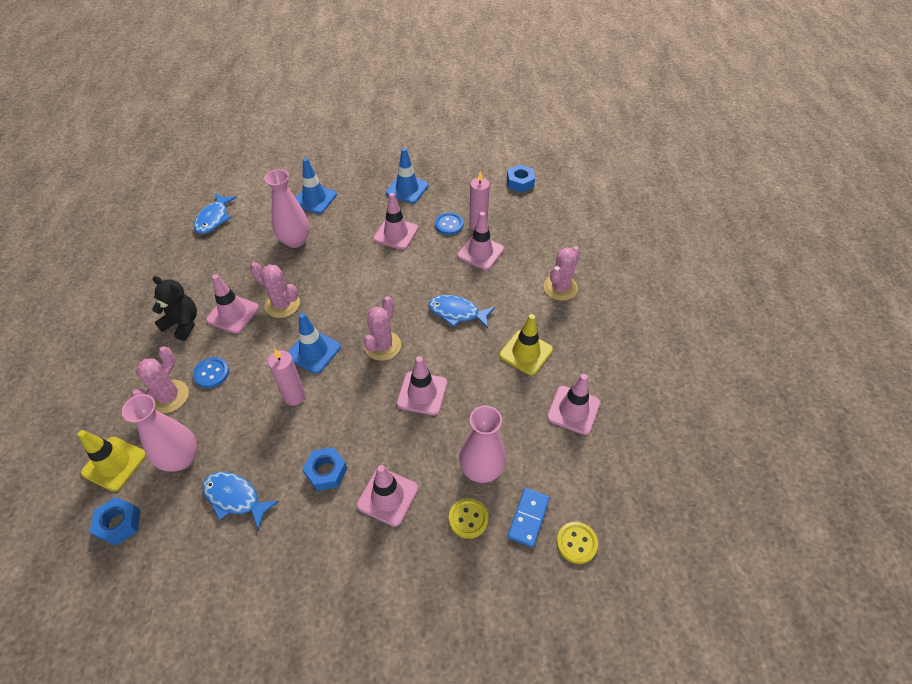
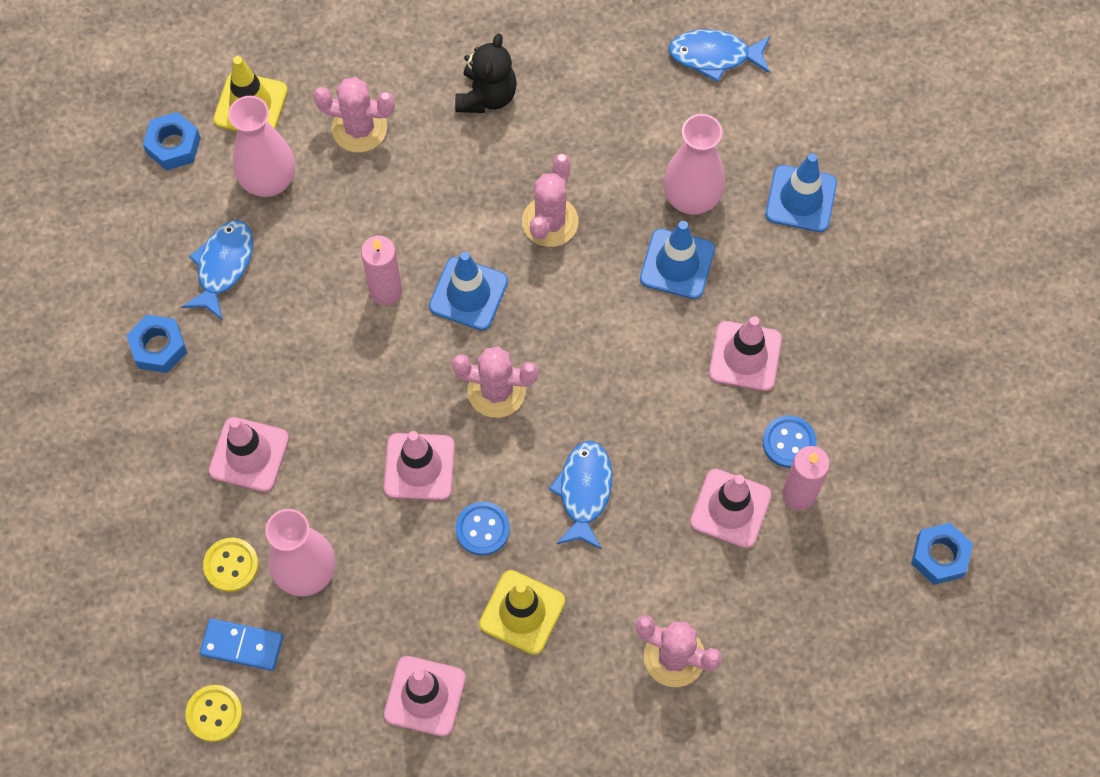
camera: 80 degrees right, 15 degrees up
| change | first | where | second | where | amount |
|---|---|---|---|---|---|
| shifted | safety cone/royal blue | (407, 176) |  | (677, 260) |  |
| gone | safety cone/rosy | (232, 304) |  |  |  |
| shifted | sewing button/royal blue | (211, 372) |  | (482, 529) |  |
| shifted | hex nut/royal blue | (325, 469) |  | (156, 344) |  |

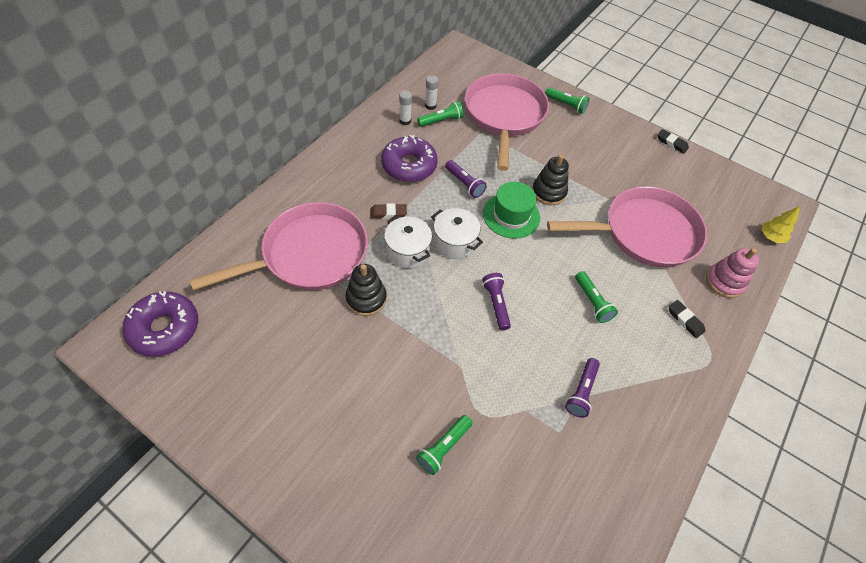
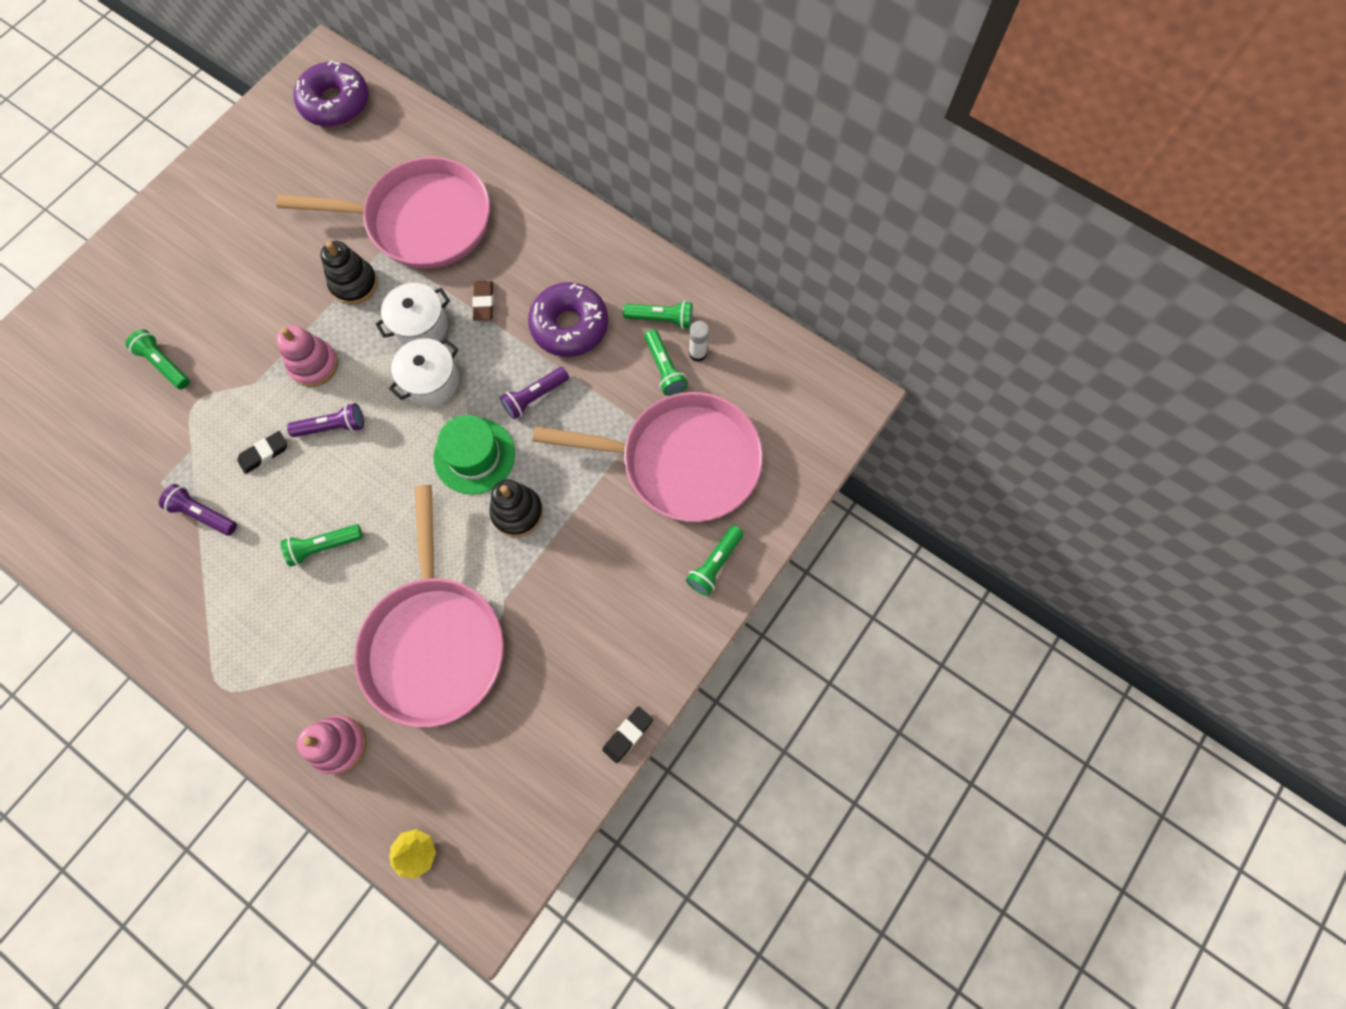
camera: 95 degrees right, 15 degrees up
| change | first | where | second | where | amount |
|---|---|---|---|---|---|
| swapped | stick of glue/pure white | (405, 107) | torch/green | (658, 315) |  |
| rotated | skillet/rosy | (279, 246) |  | (383, 213) | 60 degrees counterclockwise |
| shifted | eraser/ebony | (687, 319) |  | (262, 452) |  |
| new |  |  | stacking rings/rosy | (307, 356) |  |

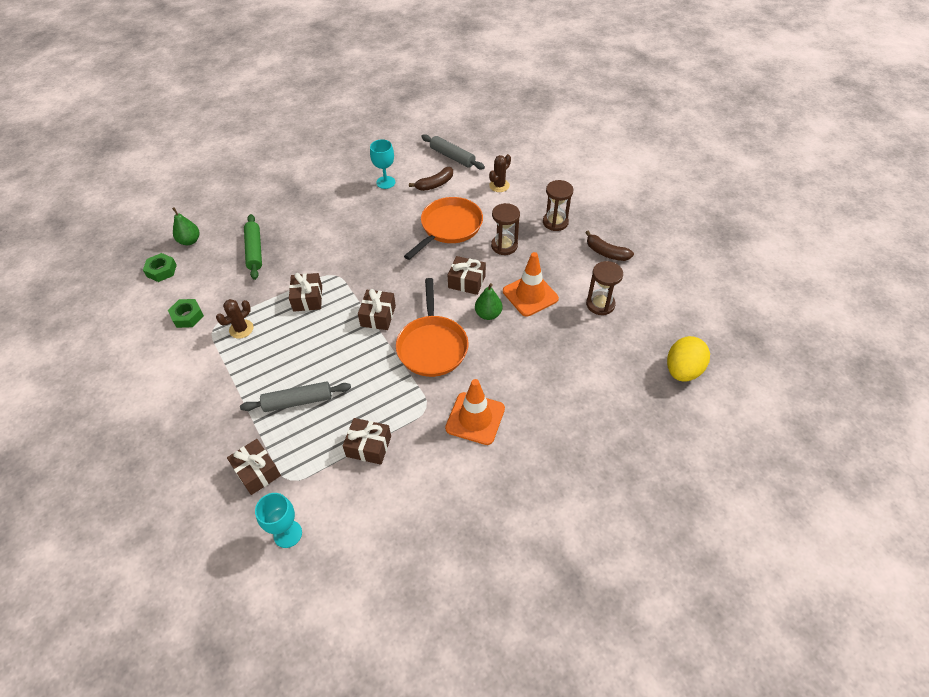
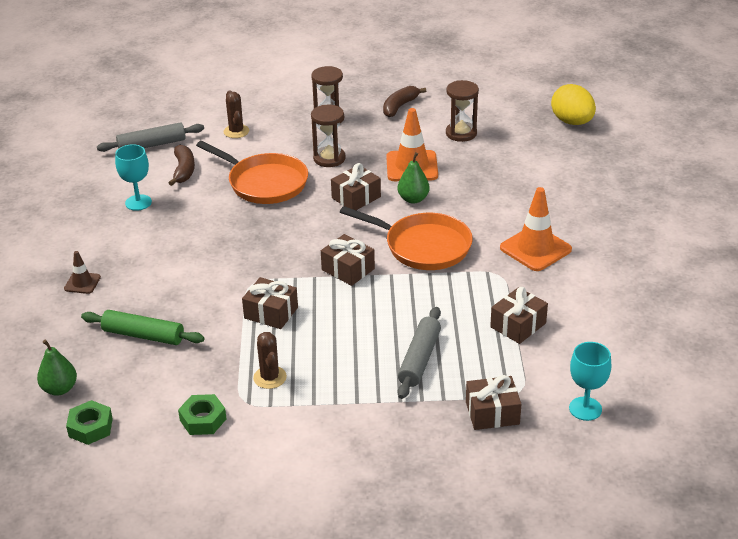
camera: 60 degrees left, 15 degrees down
| change | first | where | second | where | amount |
|---|---|---|---|---|---|
| rotated | skillet/orange | (443, 228) |  | (252, 172) | 150 degrees clockwise |
| rotated | toy banana/dark brown | (609, 246) |  | (404, 101) | 150 degrees clockwise |
| new |  |  | safety cone/dark brown | (82, 272) |  |

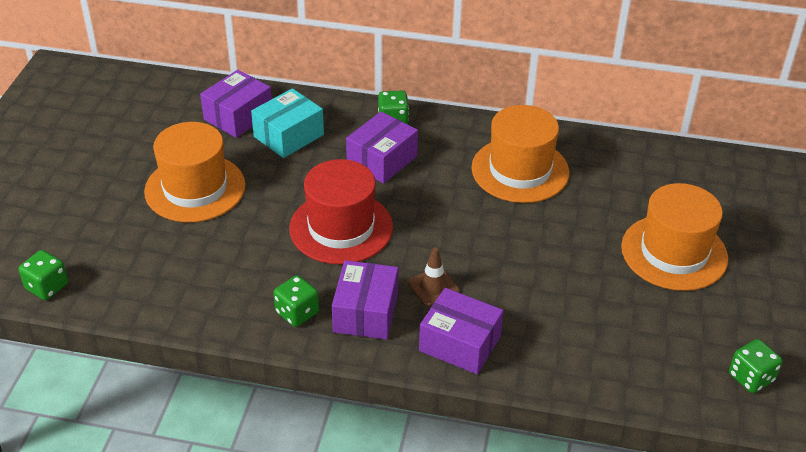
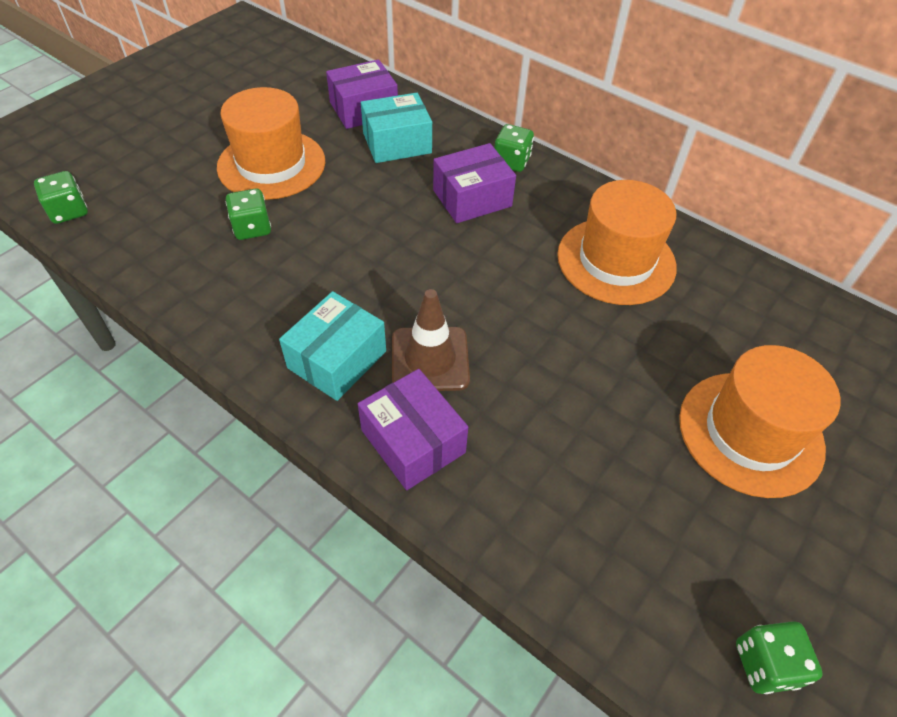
camera: 25 degrees right, 10 degrees up
| change | first | where | second | where | amount |
|---|---|---|---|---|---|
| gone | top hat/red | (341, 211) |  |  |  |
| scaled | safety cone/dark brown | (434, 276) |  | (431, 340) | x1.51 |
| repainted | parcel/violet | (365, 300) | parcel/turquoise | (332, 346) |  |
| shifted | die/green | (296, 301) |  | (248, 214) |  |

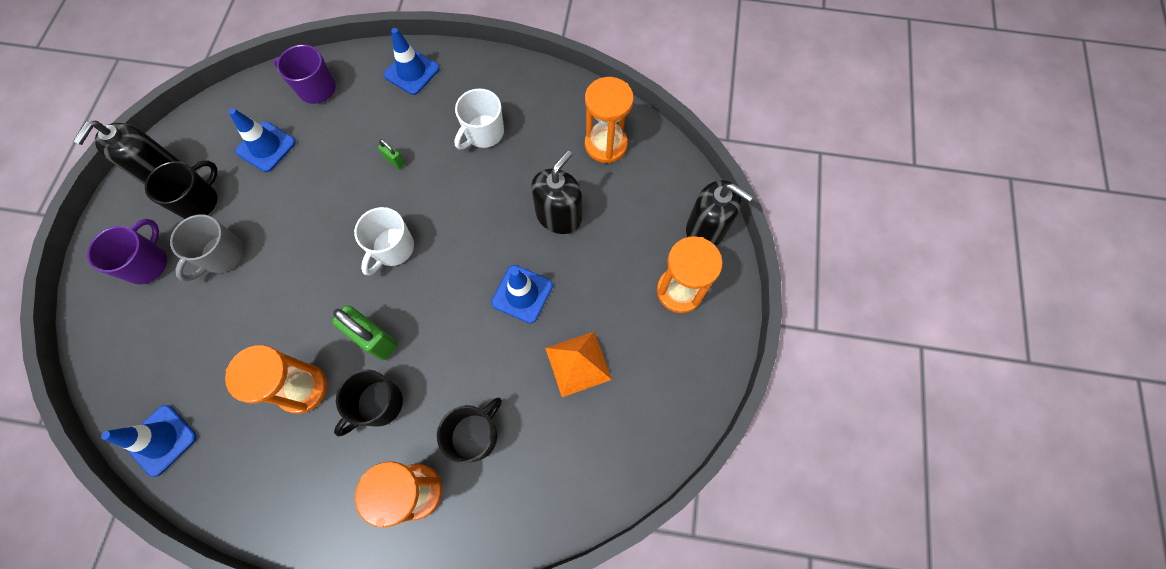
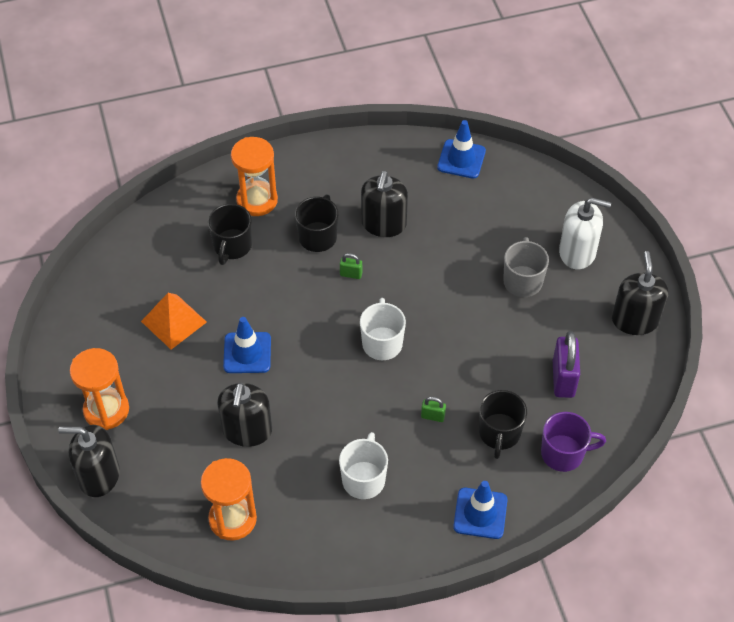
camera: 155 degrees right, 15 degrees down
| change | first | where | second | where | amount |
|---|---|---|---|---|---|
| swapped | safety cone/royal blue | (262, 140) | small lock/violet | (566, 364) |  |
| shifted | coffee mug/ebony | (181, 190) |  | (503, 424) |  |
| swapped | coffee mug/violet | (127, 251) | soap dispenser/pure white | (585, 233) |  |
| scaled | small lock/green | (365, 332) |  | (351, 266) | x0.49 |
| swapped | sand timer/orange | (276, 379) | soap dispenser/ebony | (384, 204) |  |

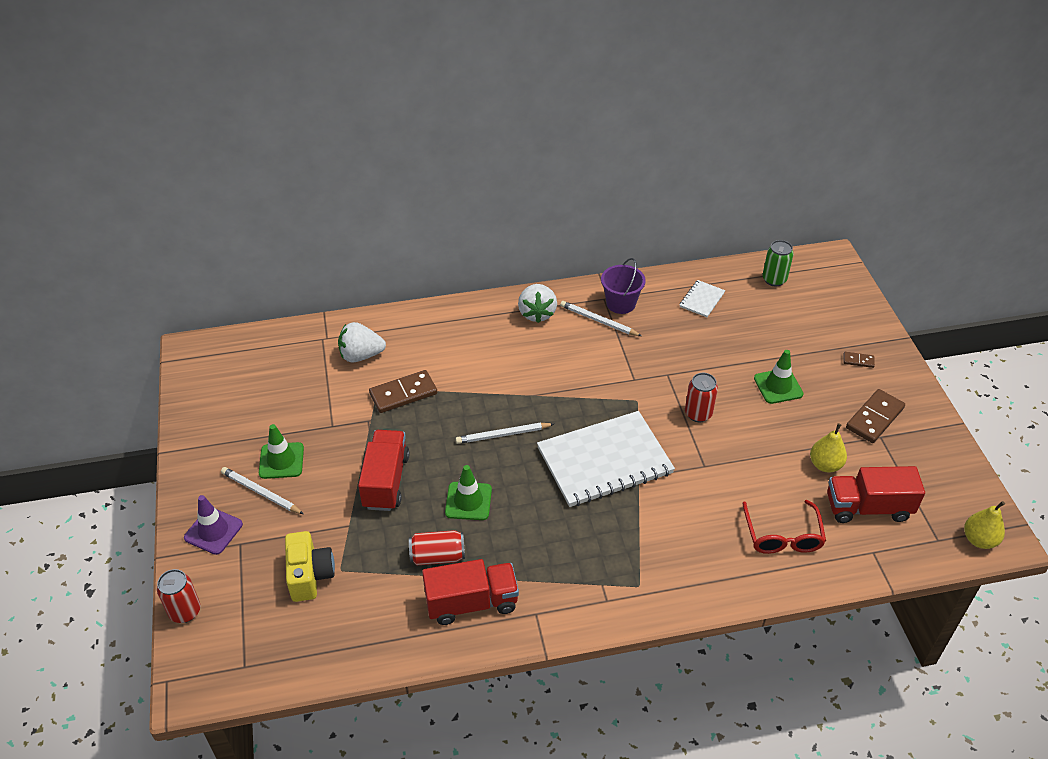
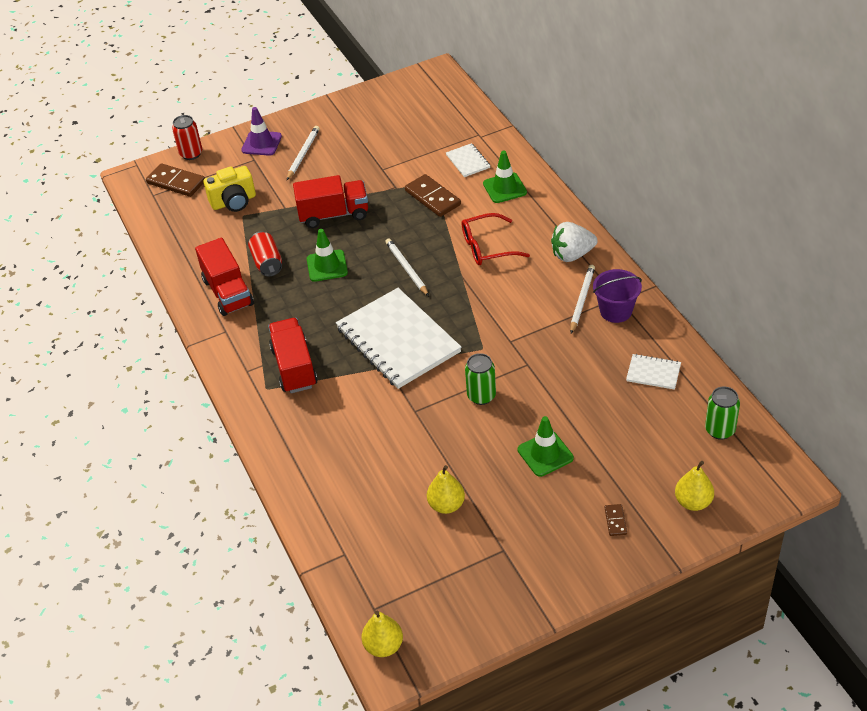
camera: 80 degrees right, 0 degrees up
| change | first | where | second | where | amount |
|---|---|---|---|---|---|
| swapped | berry/pure white | (362, 342) | notebook/pure white | (468, 160) |  |
| repainted | can/red | (701, 397) | can/green | (480, 379) |  |
| shifted | domino tile/dark brown | (875, 416) |  | (175, 180) |  |
| shifted | safety cone/green | (281, 451) |  | (505, 177) |  |
| shifted | toy truck/red | (876, 494) |  | (293, 355) |  |
| shifted | spectacles/red | (784, 527) |  | (496, 239) |  |
| new |  |  | pear/bright yellow | (694, 486) |  |

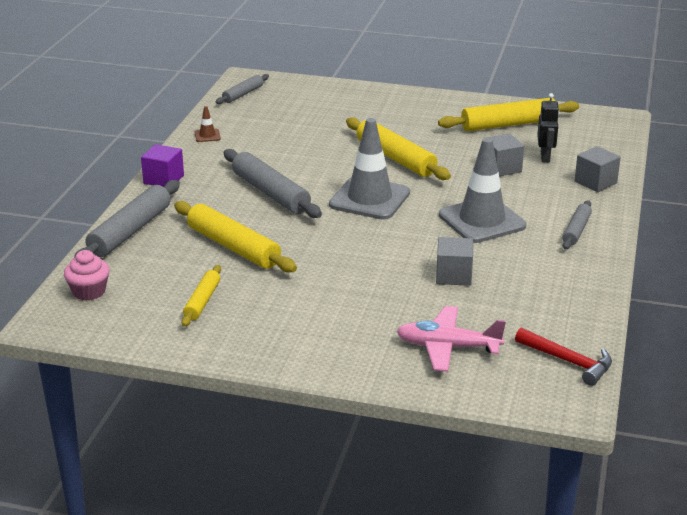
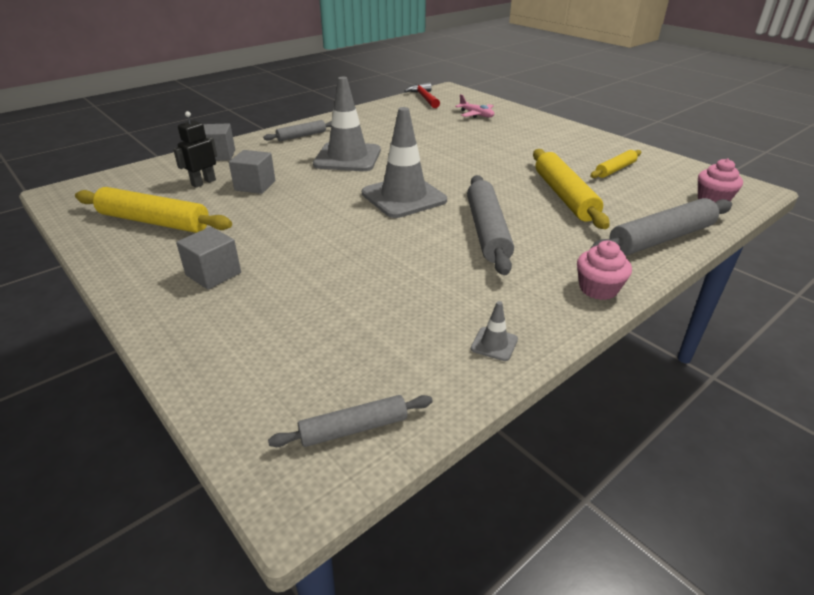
camera: 145 degrees left, 5 degrees up
| change | first | where | second | where | amount |
|---|---|---|---|---|---|
| repainted | safety cone/dark brown | (208, 124) | safety cone/ash-grey | (494, 331) |  |
| gone | rolling pin/bright yellow | (398, 148) |  |  |  |
| swapped | cube/violet | (162, 165) | muffin/rosy | (604, 270) |  |
| shifted | cube/ash-grey | (454, 261) |  | (208, 258) |  |
| scaled | aeroplane/rosy | (451, 339) |  | (474, 106) | x0.66 |

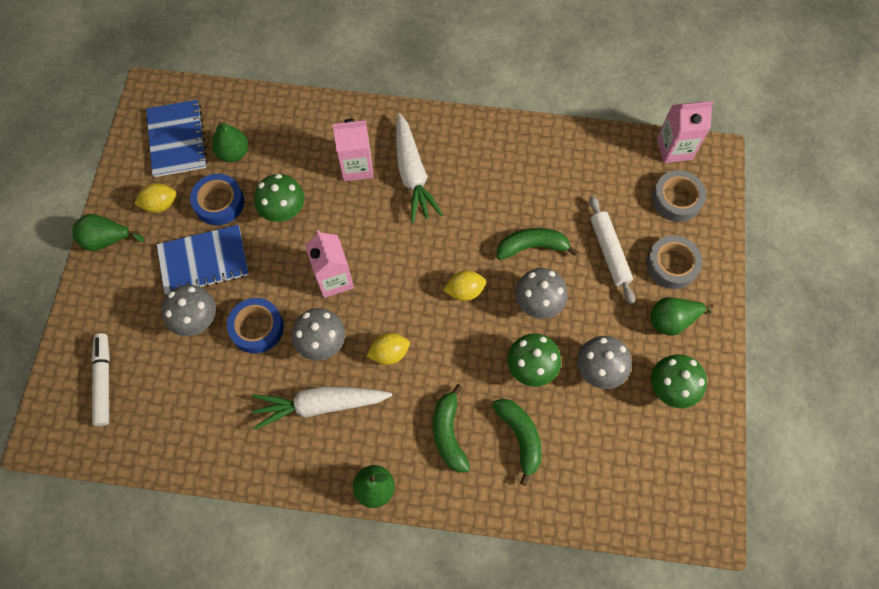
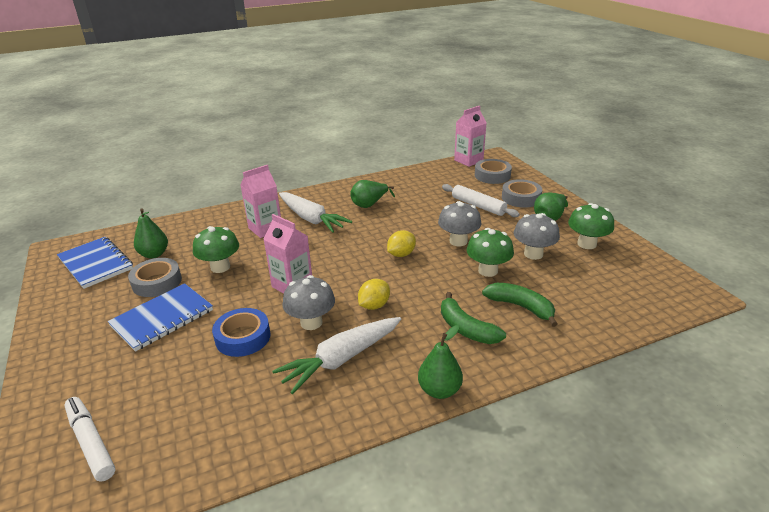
camera: 30 degrees left, 35 degrees down
| change | first | where | second | where | amount |
|---|---|---|---|---|---|
| repainted | roll of tape/royal blue | (217, 199) | roll of tape/ash-grey | (155, 277) |  |
| gone | lemon/bright yellow | (155, 198) |  |  |  |
| shifted | pear/green | (108, 232) |  | (372, 194) |  |
| gone | toy banana/green | (537, 244) |  |  |  |
| gone | mushroom/ash-grey | (189, 310) |  |  |  |

